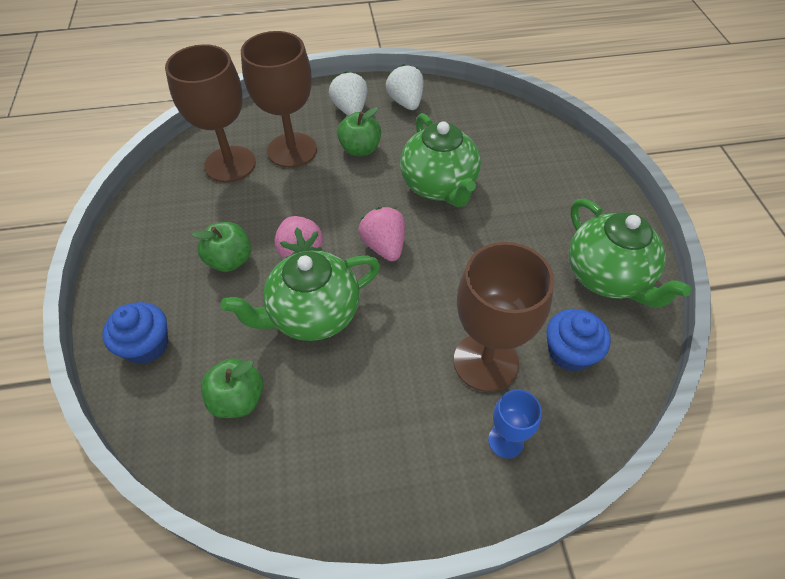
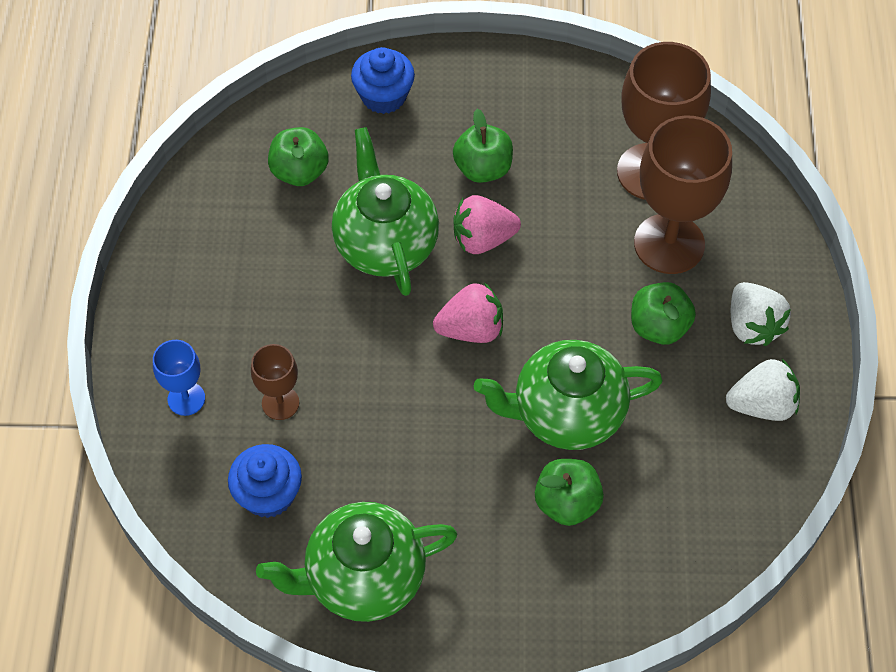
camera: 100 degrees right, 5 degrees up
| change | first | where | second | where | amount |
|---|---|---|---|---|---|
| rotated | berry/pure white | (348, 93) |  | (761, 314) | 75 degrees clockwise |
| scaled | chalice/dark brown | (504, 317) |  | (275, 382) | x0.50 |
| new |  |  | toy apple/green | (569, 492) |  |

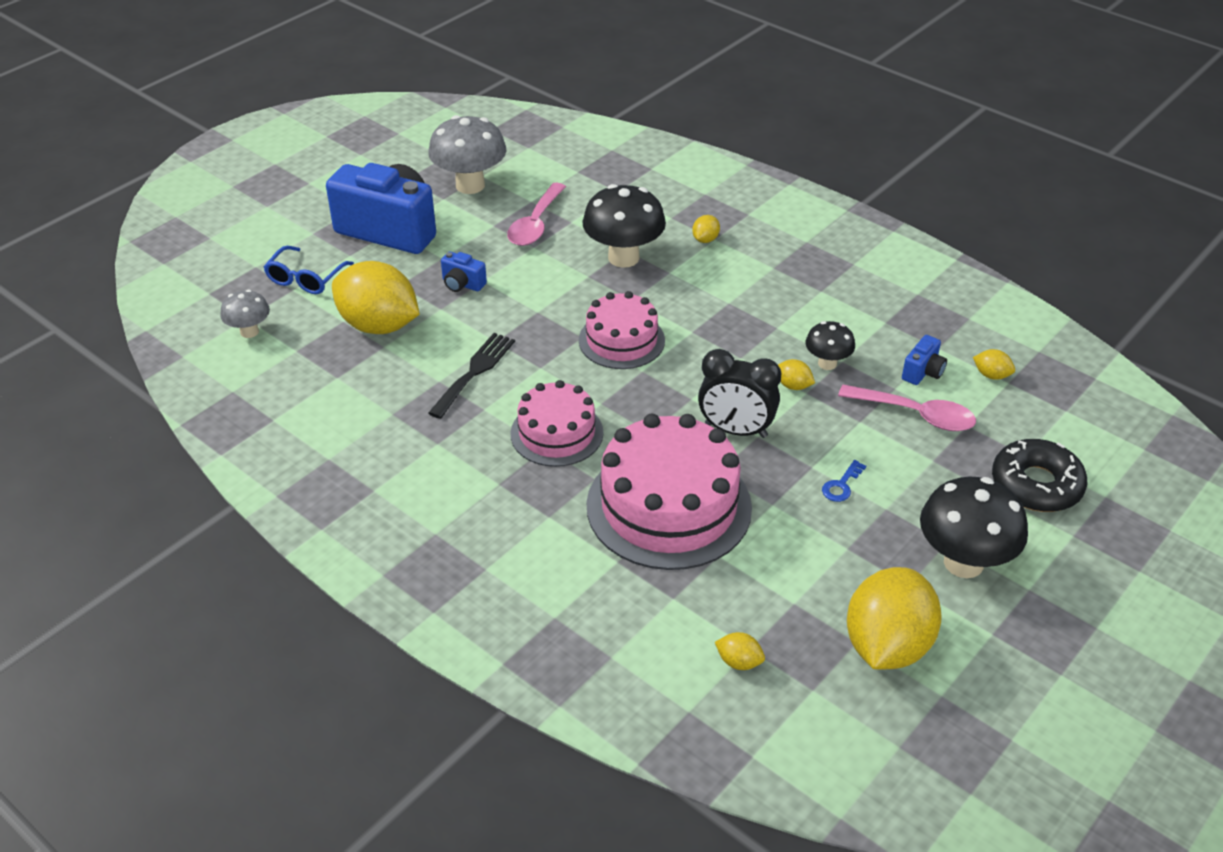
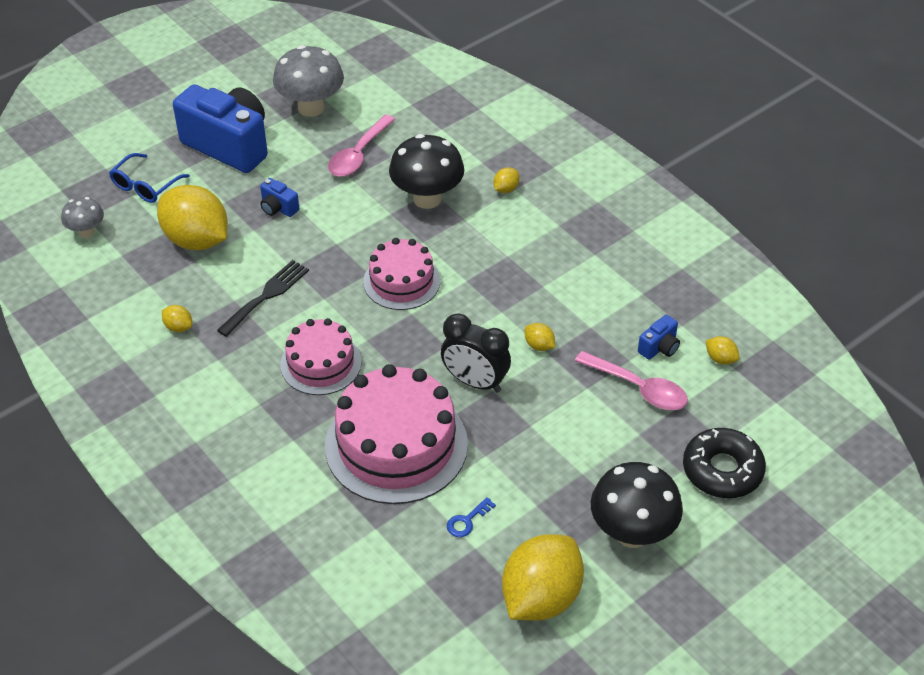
camera: 10 degrees right, 5 degrees up
| change | first | where | second | where | amount |
|---|---|---|---|---|---|
| gone | mushroom/ebony | (830, 345) |  |  |  |
| shifted | door key/royal blue | (844, 481) |  | (471, 517) |  |
| shifted | lemon/bright yellow | (740, 651) |  | (177, 318) |  |

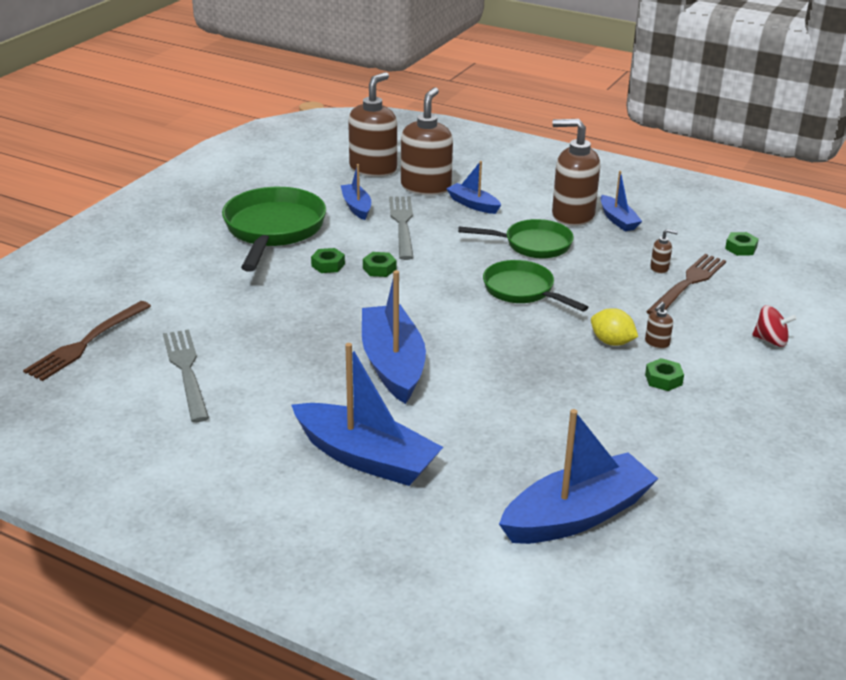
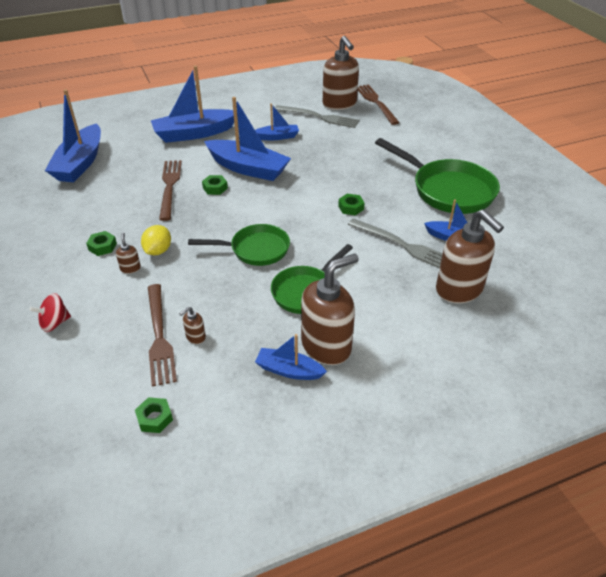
camera: 130 degrees right, 10 degrees up
| change | first | where | second | where | amount |
|---|---|---|---|---|---|
| shifted | soap dispenser/dark brown | (372, 124) |  | (341, 73) |  |
| shifted | sailboat/royal blue | (473, 187) |  | (277, 121) |  |
| shifted | hex nut/green | (328, 260) |  | (215, 185) |  |
| rotated | lemon/bright yellow | (614, 327) |  | (156, 240) | 60 degrees counterclockwise |
| new |  |  | table fork/dark brown | (170, 190) |  |

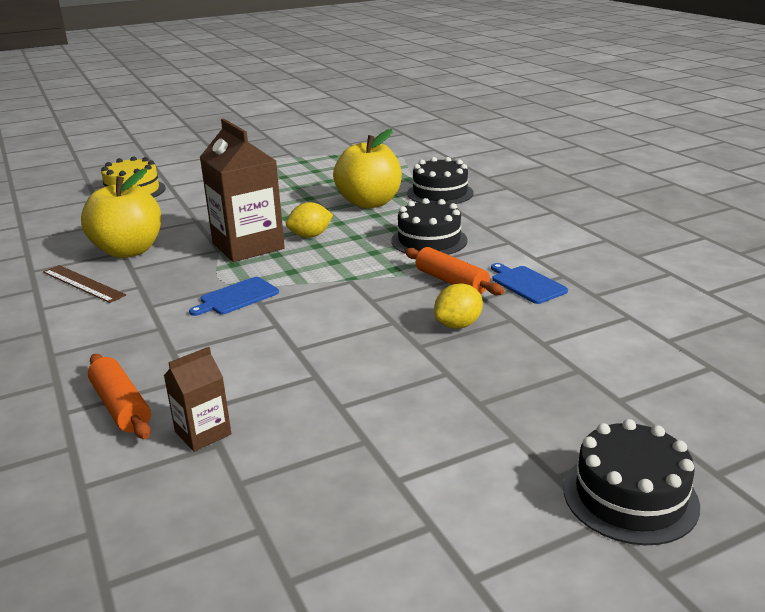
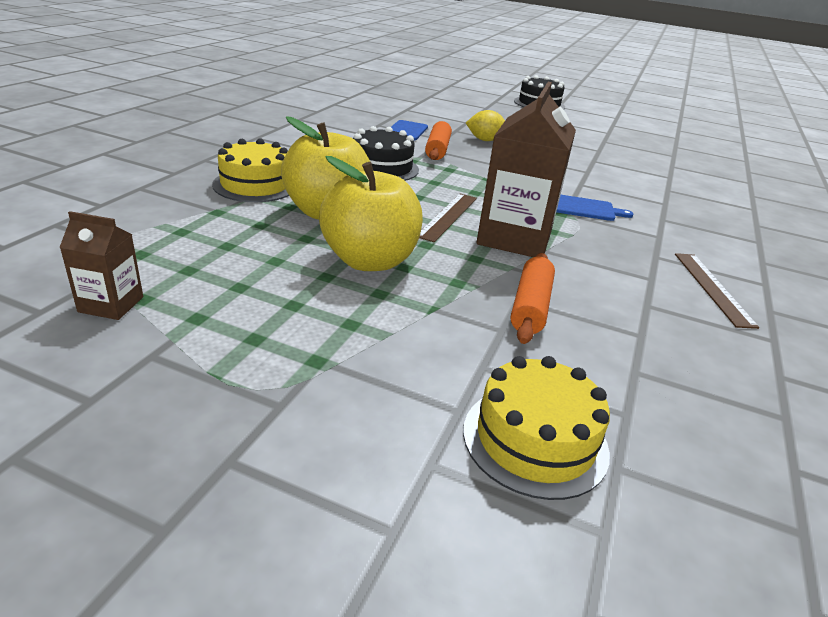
camera: 135 degrees left, 5 degrees up
| change | first | where | second | where | amount |
|---|---|---|---|---|---|
| repainted | layer cake/ebony | (440, 180) | layer cake/bright yellow | (250, 170) |  |
| shifted | toy apple/bright yellow | (121, 213) |  | (371, 213) |  |
| swapped | lemon/bright yellow | (309, 220) | straightedge/dark brown | (448, 218) |  |
| shifted | milk carton/dark brown | (197, 399) |  | (101, 265) |  |
| shifted | rolling pin/orange | (119, 396) |  | (533, 298) |  |

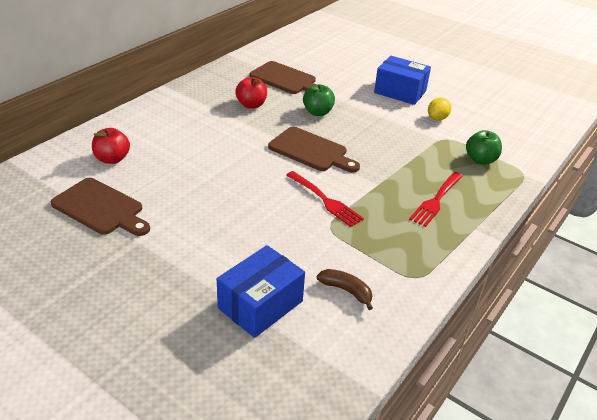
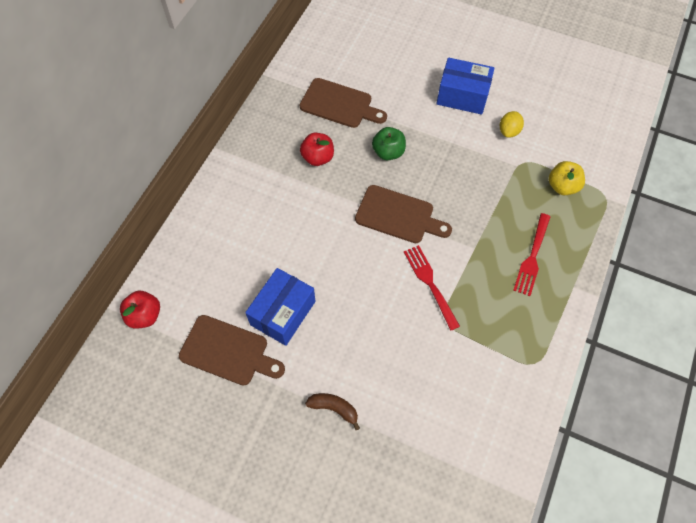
camera: 10 degrees left, 25 degrees up
| change | first | where | second | where | amount |
|---|---|---|---|---|---|
| shifted | toy apple/red | (111, 146) |  | (140, 310) |  |
| repainted | toy apple/green | (484, 147) | toy apple/bright yellow | (567, 178) |  |
| rotated | table fork/red | (325, 199) |  | (432, 288) | 150 degrees counterclockwise |
| shifted | parcel/royal blue | (261, 291) |  | (280, 307) |  |
| shifted | toy banana/dark brown | (345, 289) |  | (332, 411) |  |

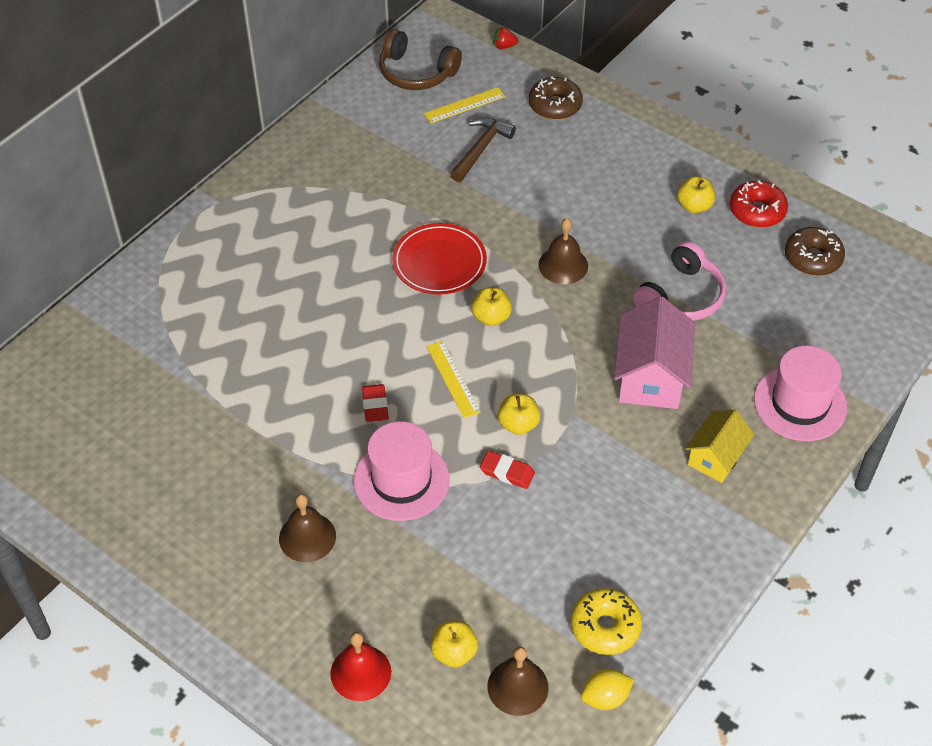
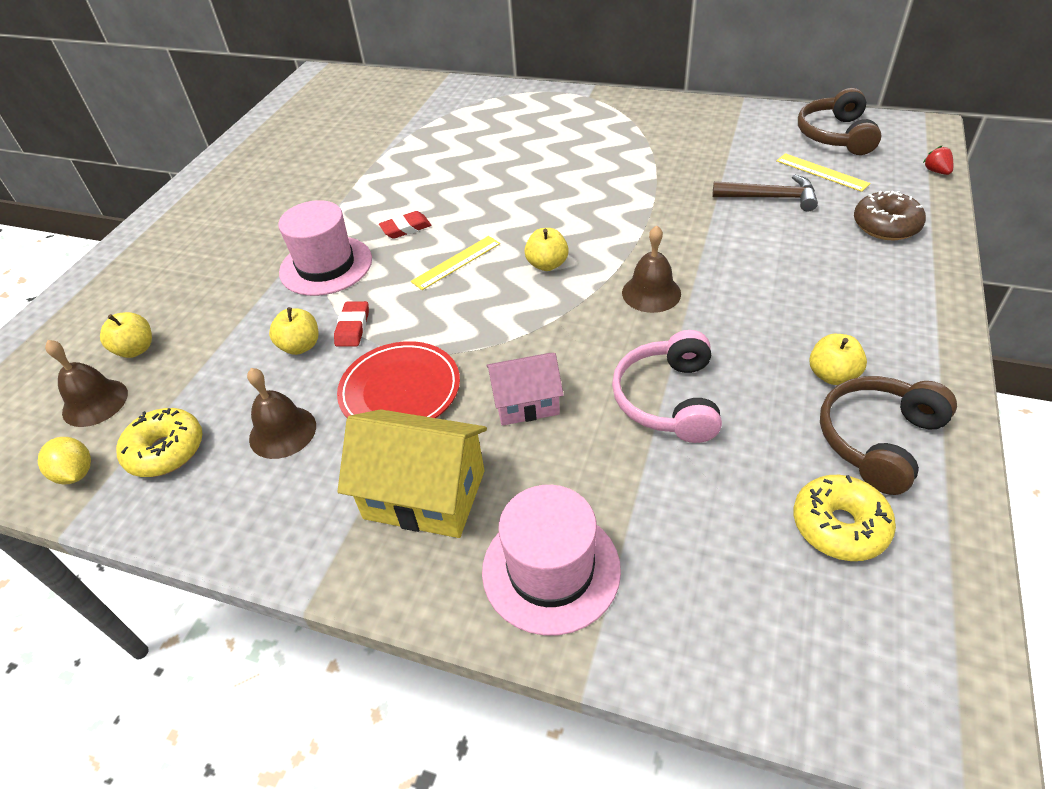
camera: 75 degrees right, 5 degrees down
| change | first | where | second | where | amount |
|---|---|---|---|---|---|
| swapped | donut/red | (759, 204) | over-ear headphones/dark brown | (888, 435) |  |
| shifted | dinner plate/red | (439, 259) |  | (398, 379) |  |
| repainted | donut/dark brown | (815, 251) | donut/bright yellow | (845, 518) |  |
| rotated | over-ear headphones/rosy | (679, 281) |  | (667, 386) | 75 degrees clockwise |
| scaled | cottage/rosy | (654, 352) |  | (525, 389) | x0.63 |
| shifted | toy apple/bright yellow | (519, 414) |  | (293, 331) |  |
| scaled | cottage/bright yellow | (719, 446) |  | (412, 473) | x1.58 |
| shifted | bell/dark brown | (307, 528) |  | (281, 413) |  |
| gone | bell/red | (360, 666) |  |  |  |

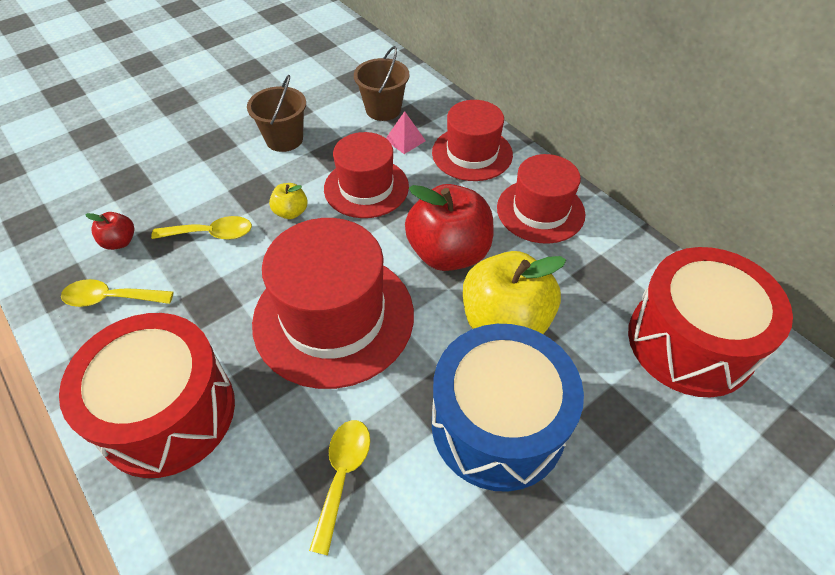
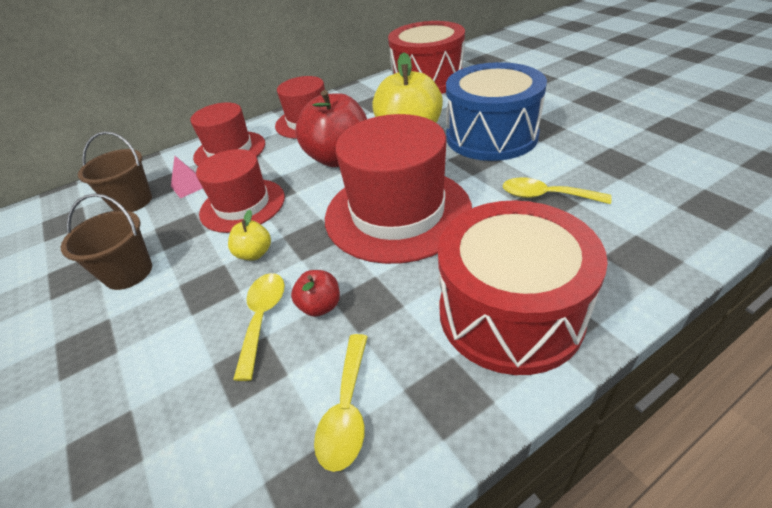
camera: 80 degrees left, 10 degrees down
| change | first | where | second | where | amount |
|---|---|---|---|---|---|
| shifted | toy apple/red | (109, 231) |  | (315, 293) |  |

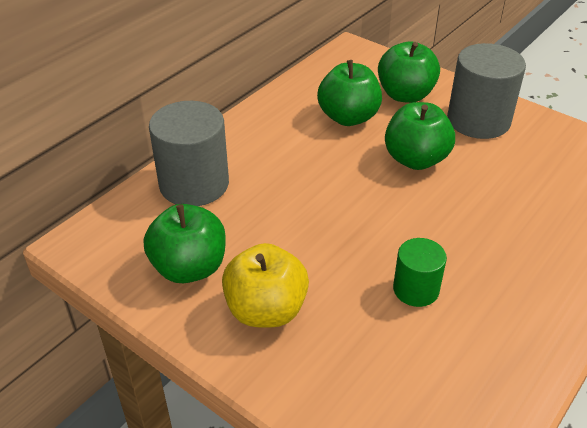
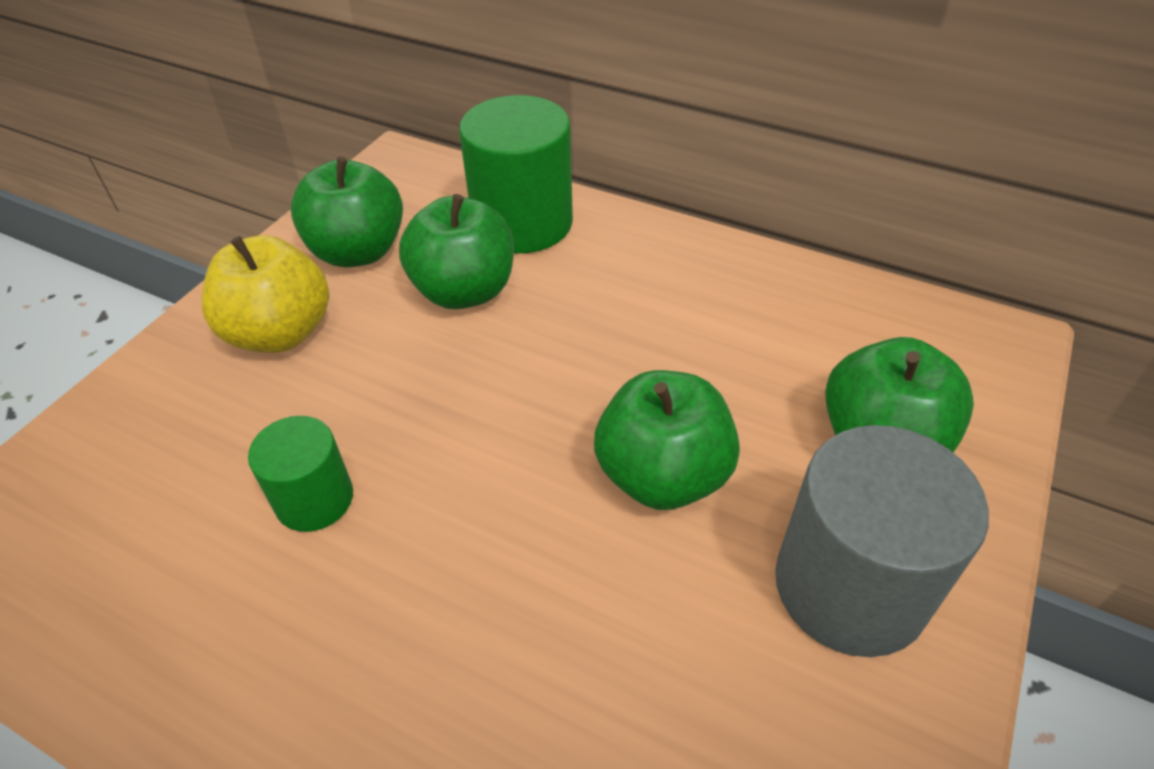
camera: 80 degrees right, 5 degrees up
| change | first | where | second | where | amount |
|---|---|---|---|---|---|
| shifted | toy apple/green | (349, 93) |  | (456, 251) |  |
| repainted | solid cylinder/ash-grey | (189, 153) | solid cylinder/green | (516, 174) |  |

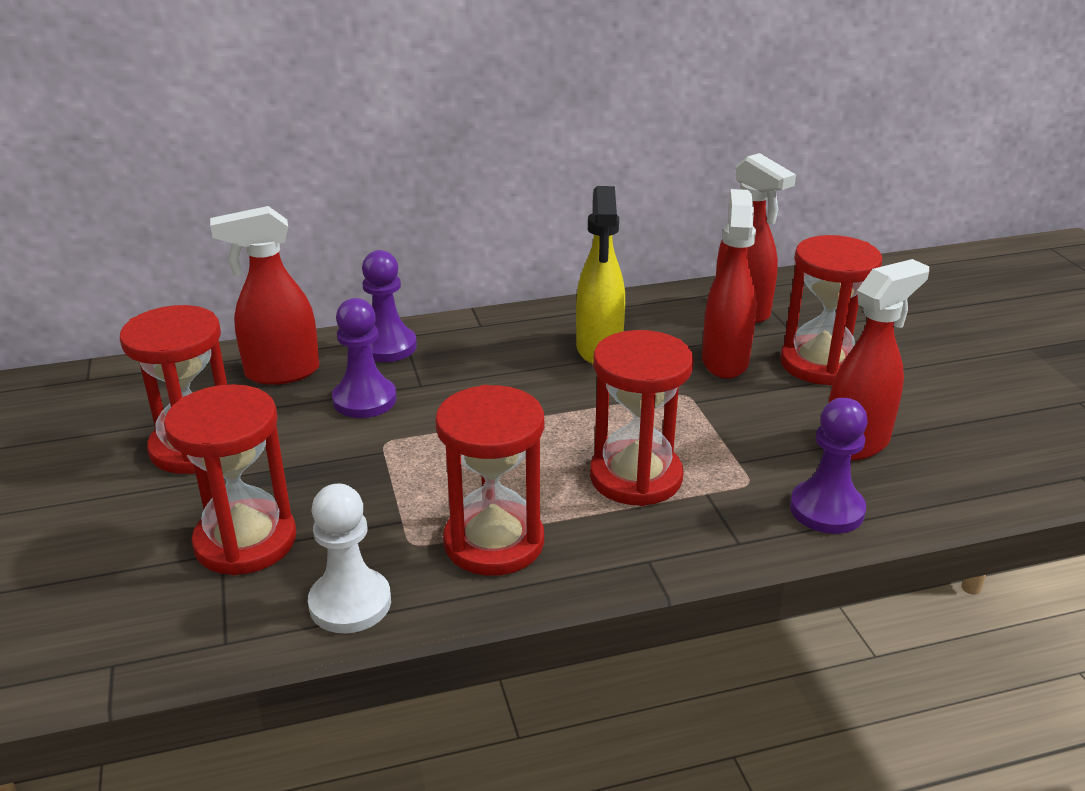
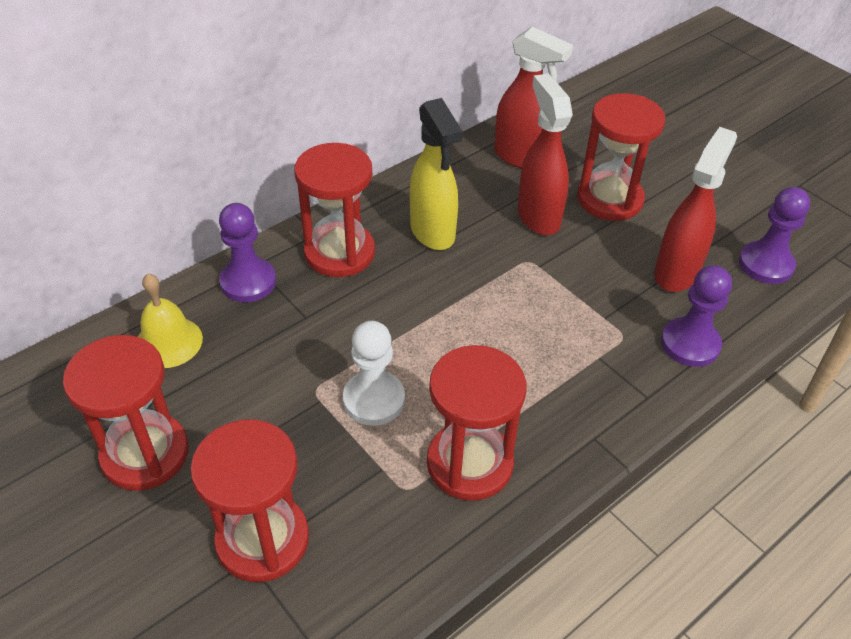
camera: 25 degrees left, 15 degrees up
| change | first | where | second | where | amount |
|---|---|---|---|---|---|
| swapped | spray cleaner/red | (264, 295) | bell/bright yellow | (170, 320) |  |
| shifted | pawn/violet | (364, 358) |  | (774, 235) |  |
| shifted | sand timer/red | (642, 418) |  | (334, 210) |  |
| shifted | pawn/pure white | (349, 558) |  | (374, 373) |  |

